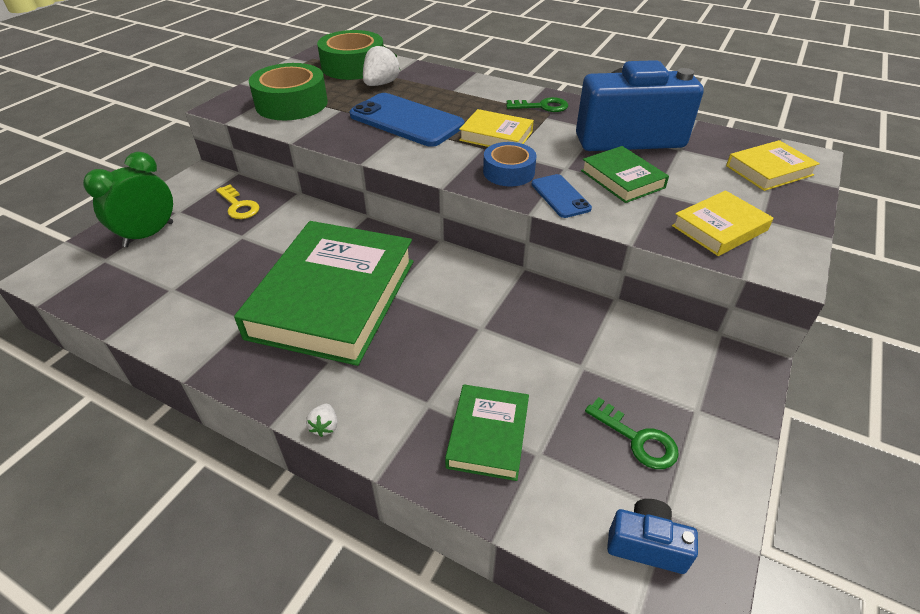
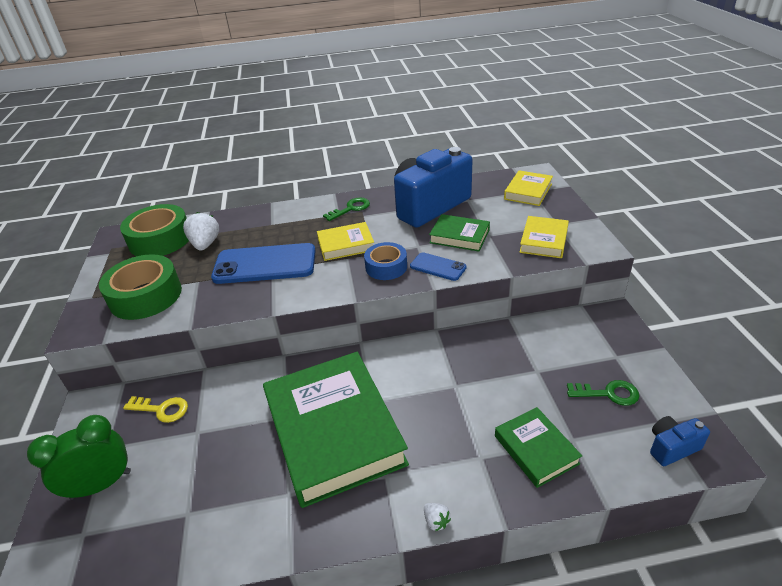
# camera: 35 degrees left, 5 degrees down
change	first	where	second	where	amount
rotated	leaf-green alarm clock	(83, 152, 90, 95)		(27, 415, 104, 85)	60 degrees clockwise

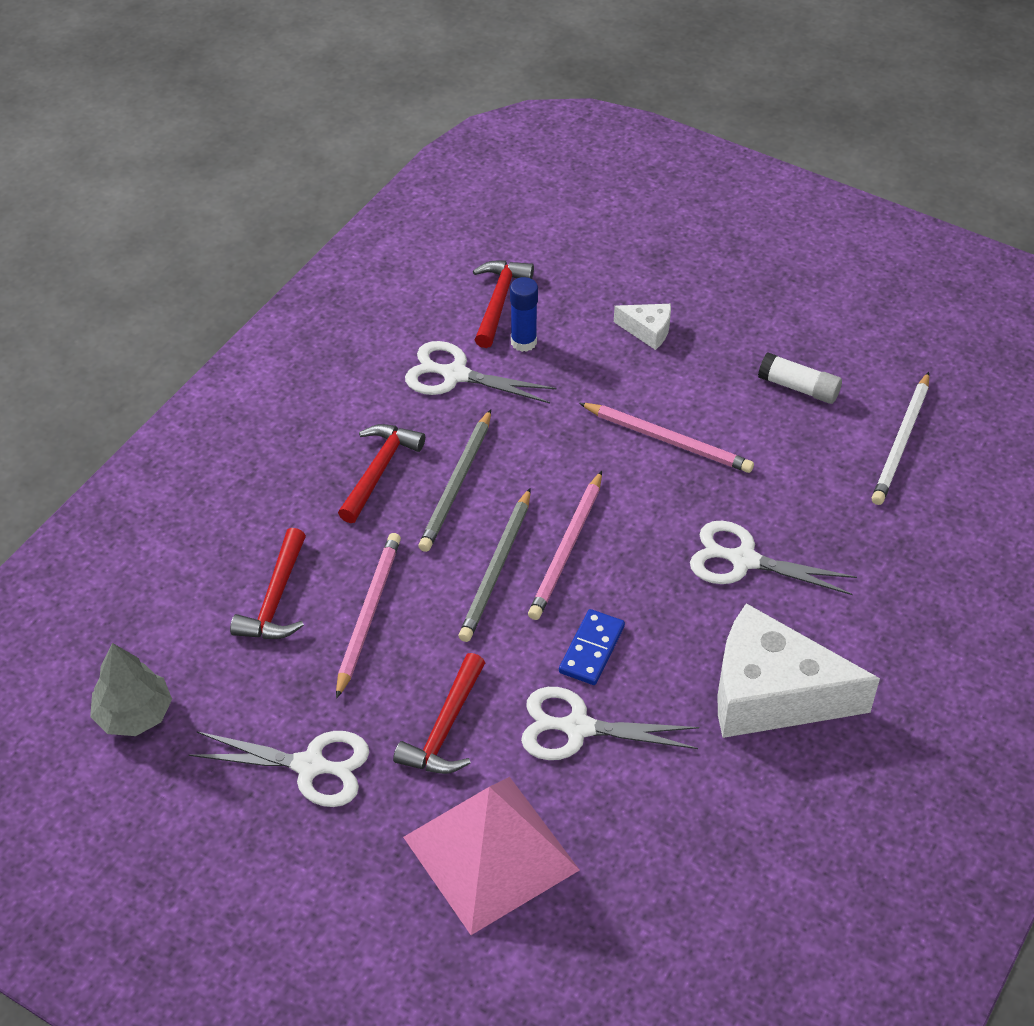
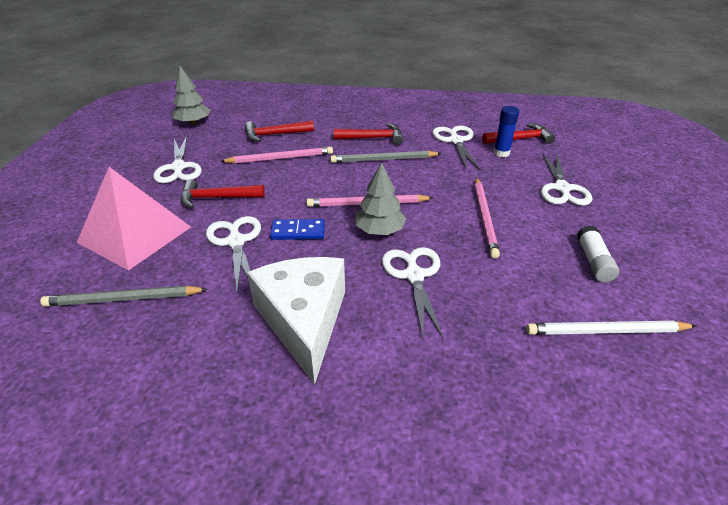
# camera: 65 degrees right, 10 degrees down
change	first	where	second	where	amount
shifted	grey wooden pencil	(459, 488, 72, 154)		(40, 286, 168, 20)	
new			grey toy tree	(355, 162, 51, 73)	
swapped	white cheese wedge	(614, 304, 57, 46)	white pair of scissors	(541, 154, 51, 52)	

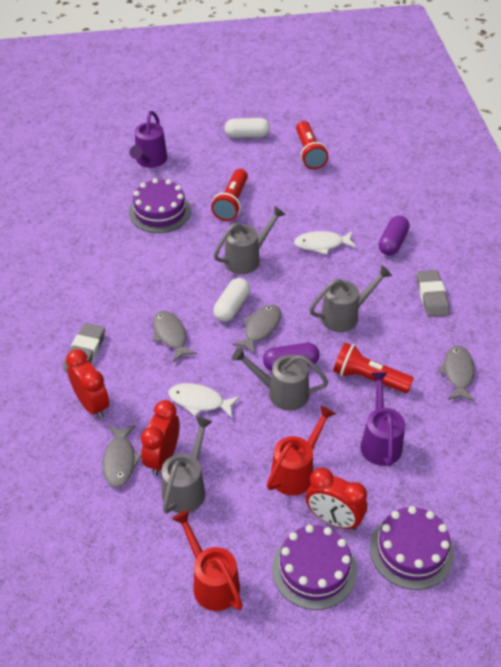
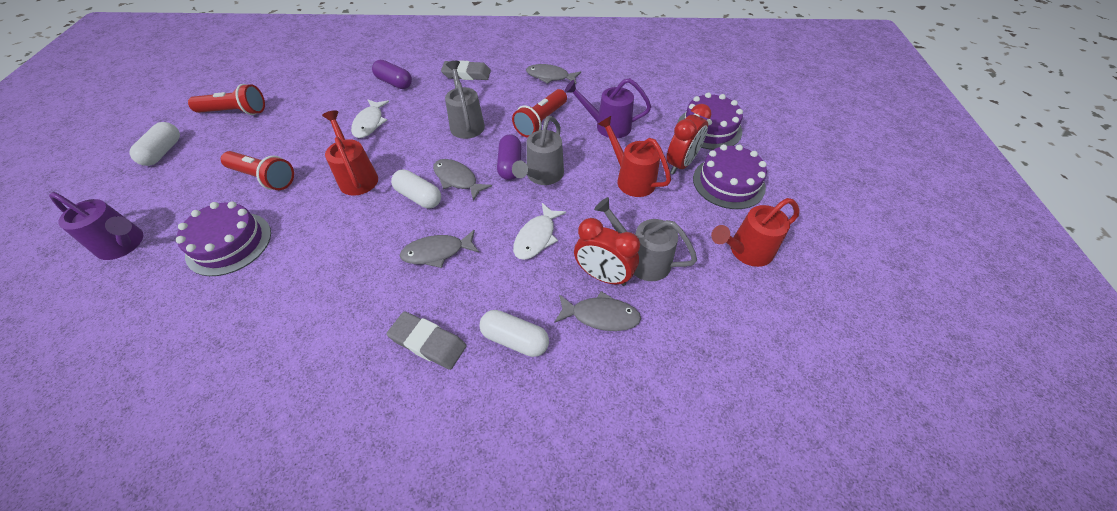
# camera: 80 degrees left, 5 degrees up
change	first	where	second	where	amount
repainted	grey watering pot	(214, 206, 72, 68)	scarlet watering pot	(322, 111, 56, 85)	
swapped	scarlet alarm clock	(66, 349, 43, 70)	white capsule	(479, 310, 70, 47)	

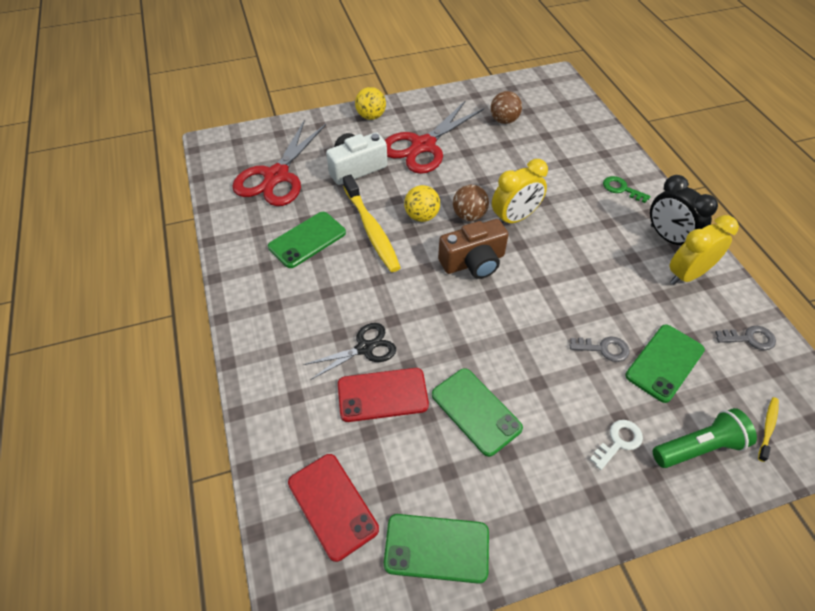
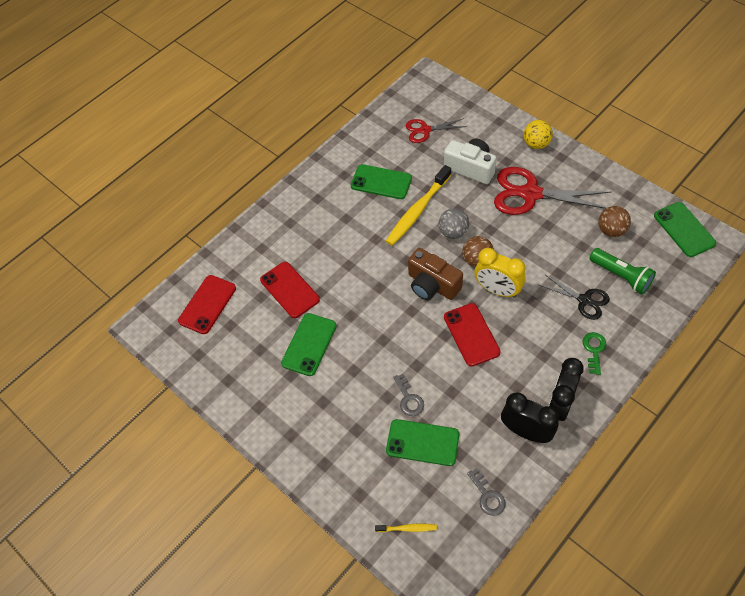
# camera: 65 degrees right, 5 degrees up
change	first	where	second	where	amount
scaled	scarlet pair of scissors	(232, 120, 94, 86)		(406, 118, 61, 25)	x0.56
repainted	golden sphere	(404, 185, 36, 37)	grey sphere	(439, 208, 30, 31)	
new			scarlet phone	(444, 303, 57, 64)	
repainted	golden alarm clock	(669, 215, 70, 70)	black alarm clock	(501, 393, 58, 50)	
shifted	black pair of scissors	(303, 323, 93, 57)		(539, 274, 71, 46)	
shifted	leaf-green flashlight	(653, 408, 104, 60)		(589, 248, 67, 46)	
shifted	leaf-green phone	(384, 514, 105, 70)		(654, 202, 62, 55)	
gone	white latchkey	(590, 420, 53, 50)			

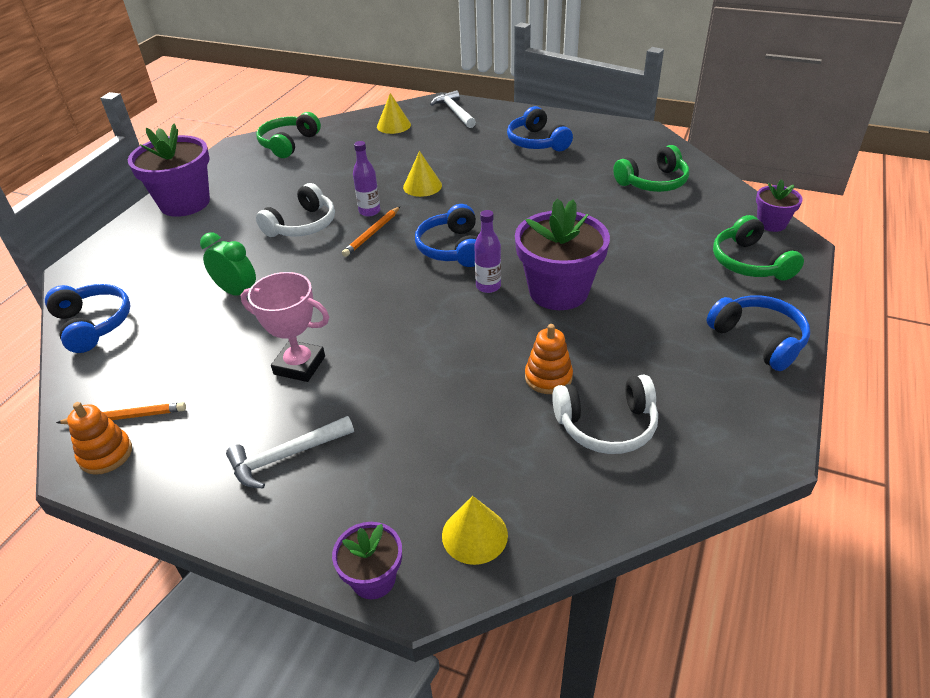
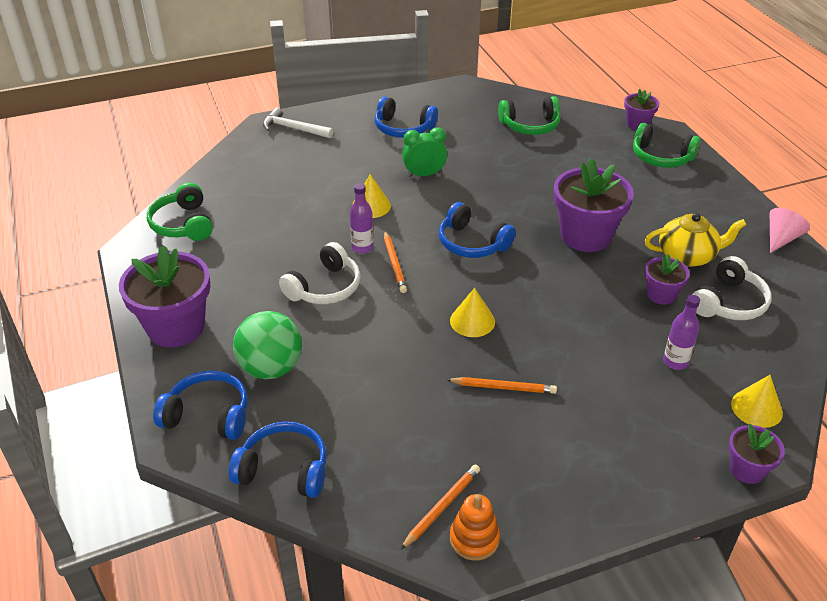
# camera: 45 degrees left, 0 degrees up
change	first	where	second	where	amount
shifted	royal blue headset	(706, 295, 104, 76)		(153, 370, 95, 70)	
new			leaf-green sphere	(233, 311, 69, 68)	
rotated	white headset	(256, 183, 79, 54)		(279, 242, 82, 62)	45 degrees clockwise
shifted	leaf-green alarm clock	(200, 232, 56, 64)		(402, 127, 45, 50)	
swapped	rose-pink prize cup	(241, 272, 88, 110)	orange-coloured wooden pencil	(446, 377, 111, 17)	
shifted	golden solid cone	(377, 93, 34, 41)		(450, 288, 45, 49)	
rotated	leaf-green headset	(613, 145, 76, 47)		(498, 96, 62, 39)	60 degrees clockwise
new			golden tea pot	(645, 213, 101, 54)	
swapped	orange-coloured stacking rings	(525, 324, 48, 70)	purple flower pot	(645, 254, 45, 51)	
shifted	purple drink bottle	(474, 210, 27, 83)		(663, 295, 37, 75)	
new			rose-pink solid cone	(770, 208, 40, 45)	
gone	white carpenter's hammer	(226, 416, 128, 73)			

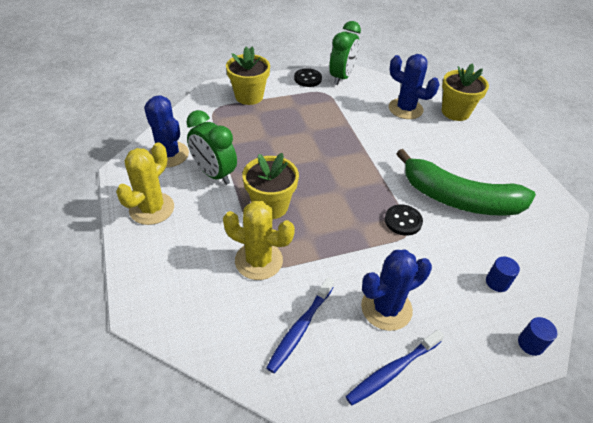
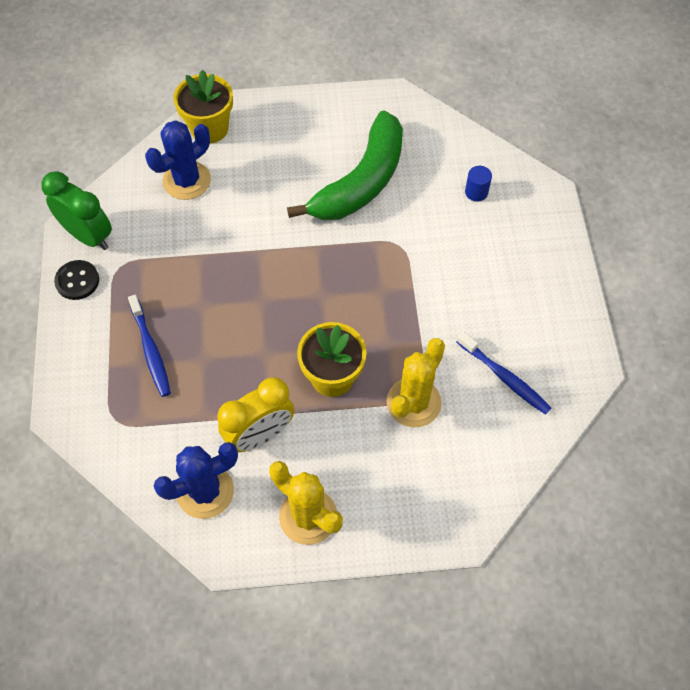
# camera: 75 degrees left, 15 degrees up
change	first	where	second	where	amount
shifted	royal blue tooth brush	(346, 330, 98, 75)		(128, 295, 43, 102)	
repainted	leaf-green alarm clock	(186, 110, 51, 75)	golden alarm clock	(217, 377, 78, 75)	
gone	golden flower pot	(226, 47, 44, 58)			
gone	royal blue prickly plant	(361, 250, 71, 81)			
gone	black sewing button	(385, 205, 38, 31)			
gone	royal blue cylinder shape	(518, 317, 39, 39)			

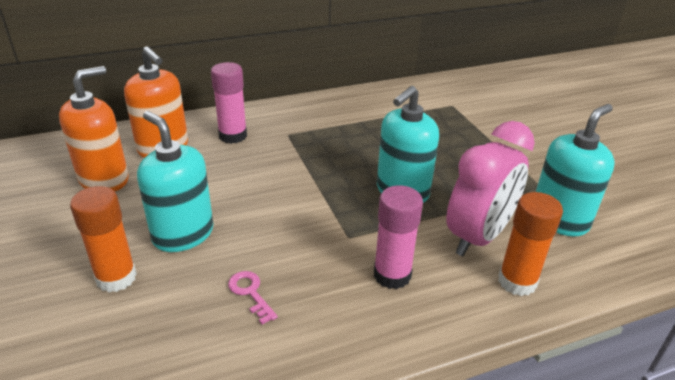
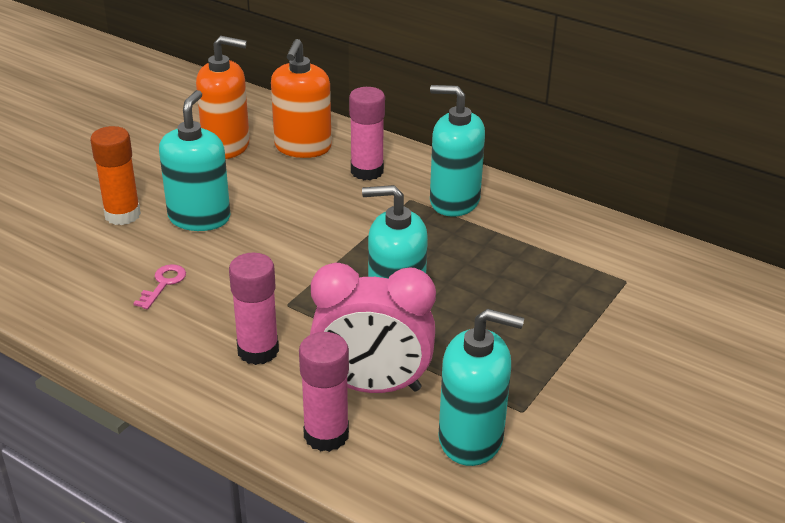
# camera: 55 degrees right, 0 degrees up
change	first	where	second	where	amount
repainted	orange-coloured stick of glue	(498, 192, 65, 104)	rose-pink stick of glue	(299, 332, 50, 120)	
new			turquoise soap dispenser	(430, 85, 55, 132)	

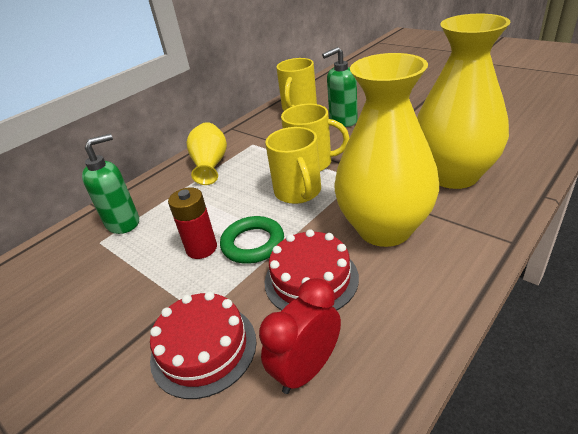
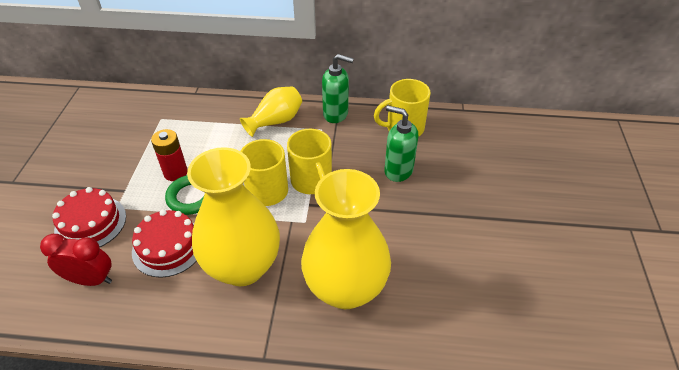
# camera: 50 degrees right, 10 degrees up
change	first	where	second	where	amount
shifted	leaf-green soap dispenser	(82, 134, 57, 100)		(322, 54, 32, 69)	

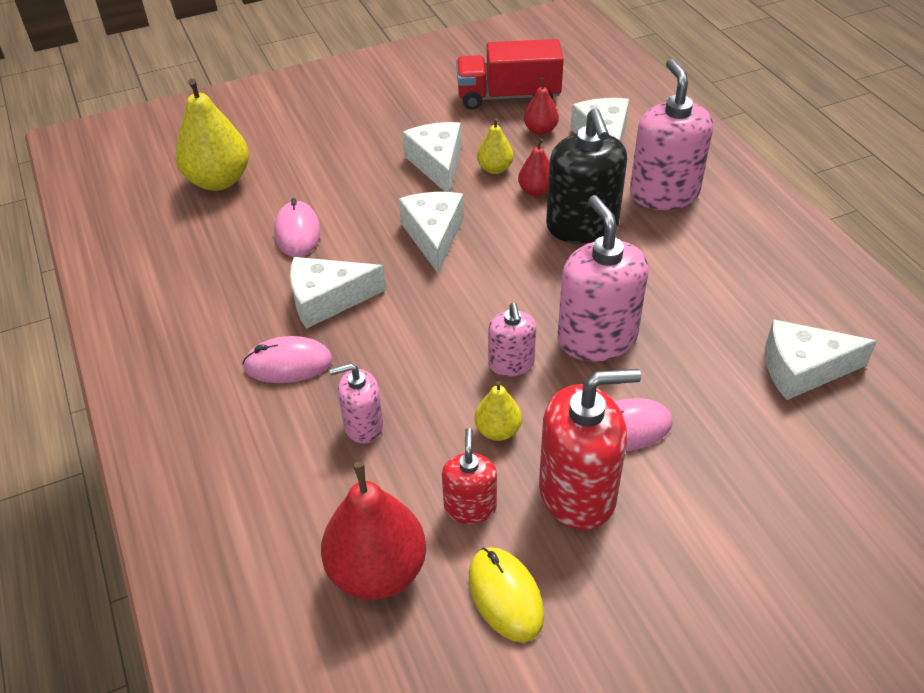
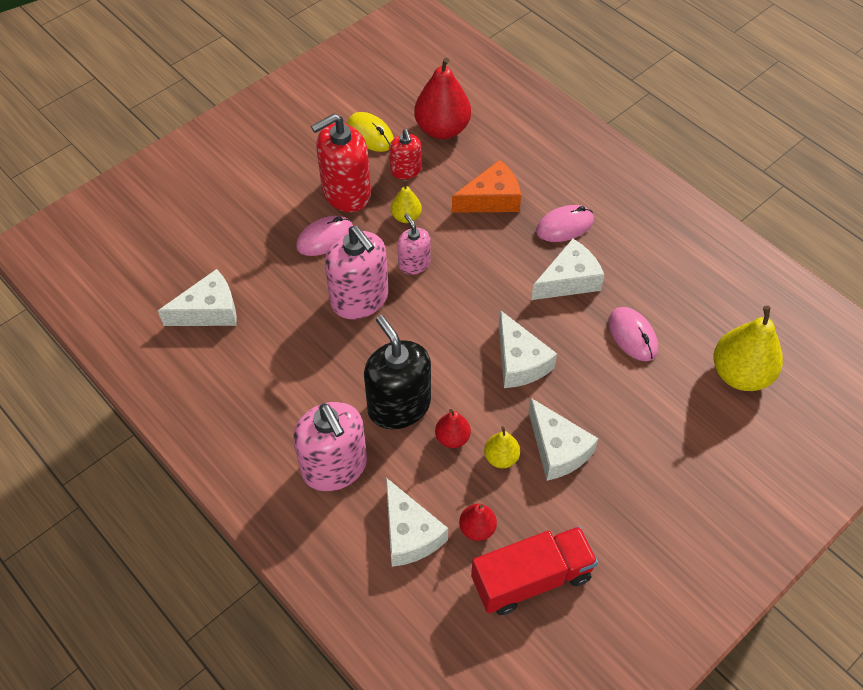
# camera: 160 degrees right, 10 degrees up
change	first	where	second	where	amount
swapped	rose-pink soap dispenser	(330, 363, 53, 81)	orange-coloured cheese wedge	(452, 160, 69, 53)	

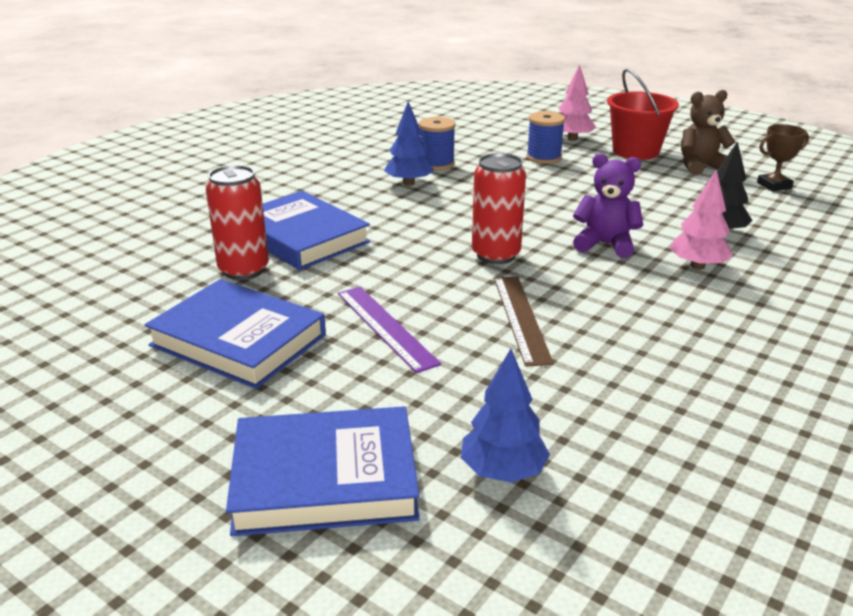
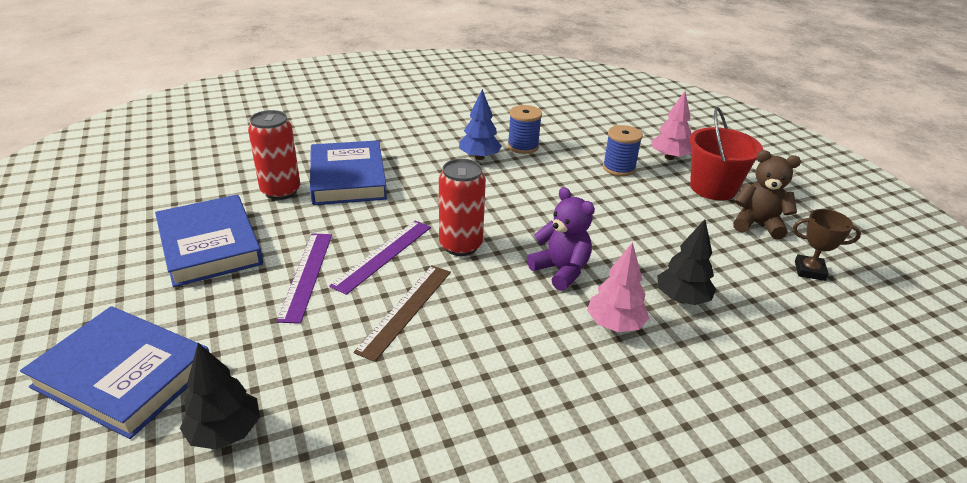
# camera: 30 degrees right, 5 degrees up
change	first	where	second	where	amount
repainted	royal blue toy tree	(461, 349, 89, 133)	black toy tree	(180, 343, 80, 107)	
new			purple measuring stick	(329, 220, 102, 75)	

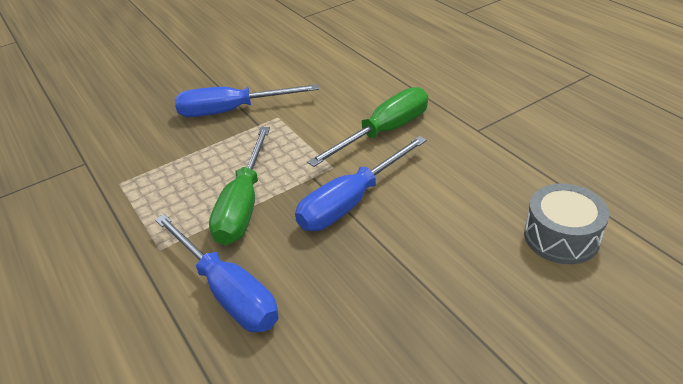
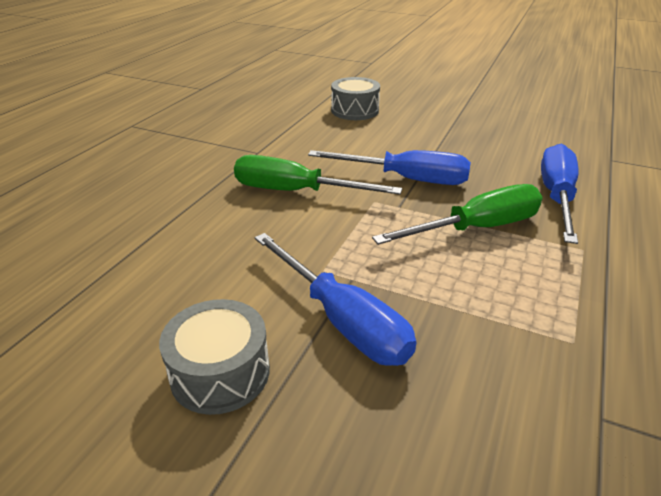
# camera: 125 degrees left, 5 degrees down
change	first	where	second	where	amount
new			grey drum	(159, 299, 111, 116)	

